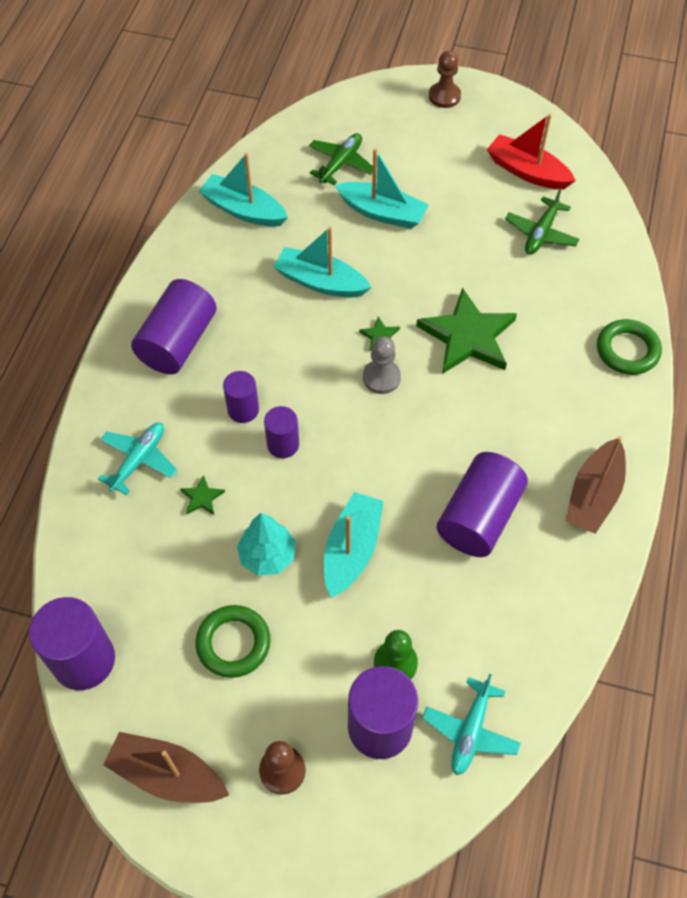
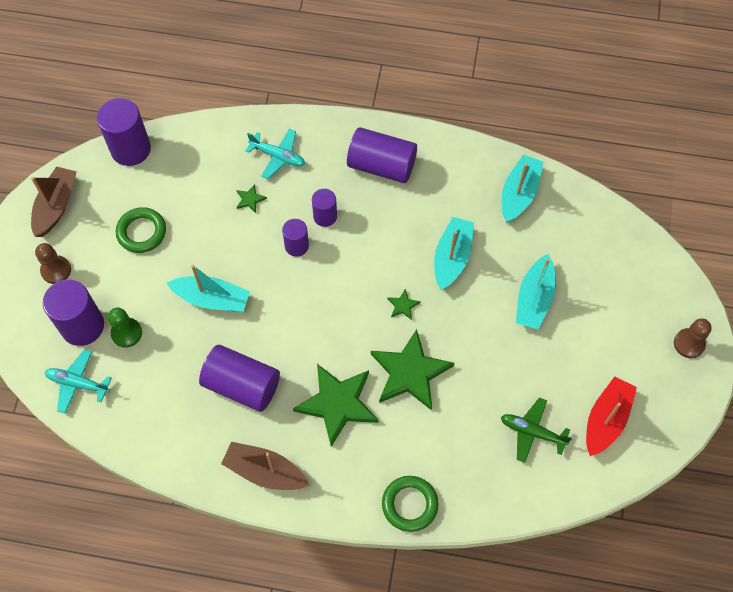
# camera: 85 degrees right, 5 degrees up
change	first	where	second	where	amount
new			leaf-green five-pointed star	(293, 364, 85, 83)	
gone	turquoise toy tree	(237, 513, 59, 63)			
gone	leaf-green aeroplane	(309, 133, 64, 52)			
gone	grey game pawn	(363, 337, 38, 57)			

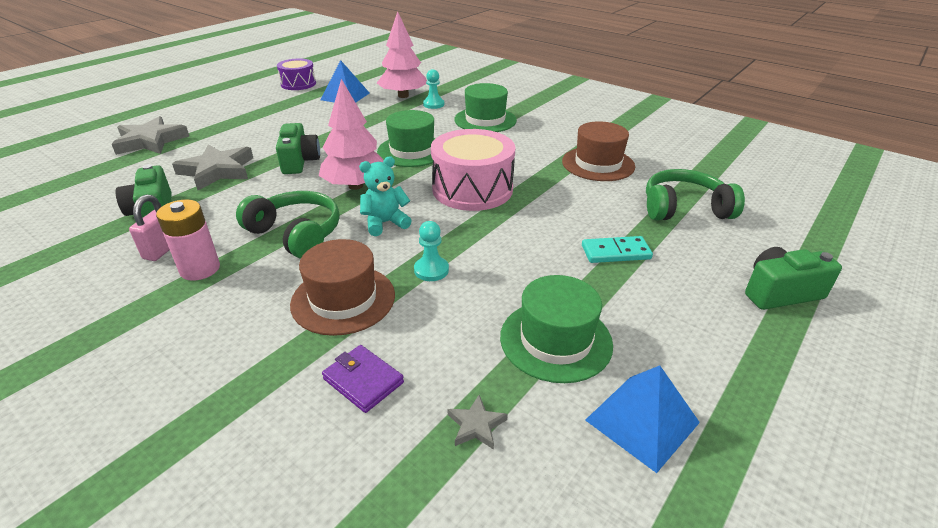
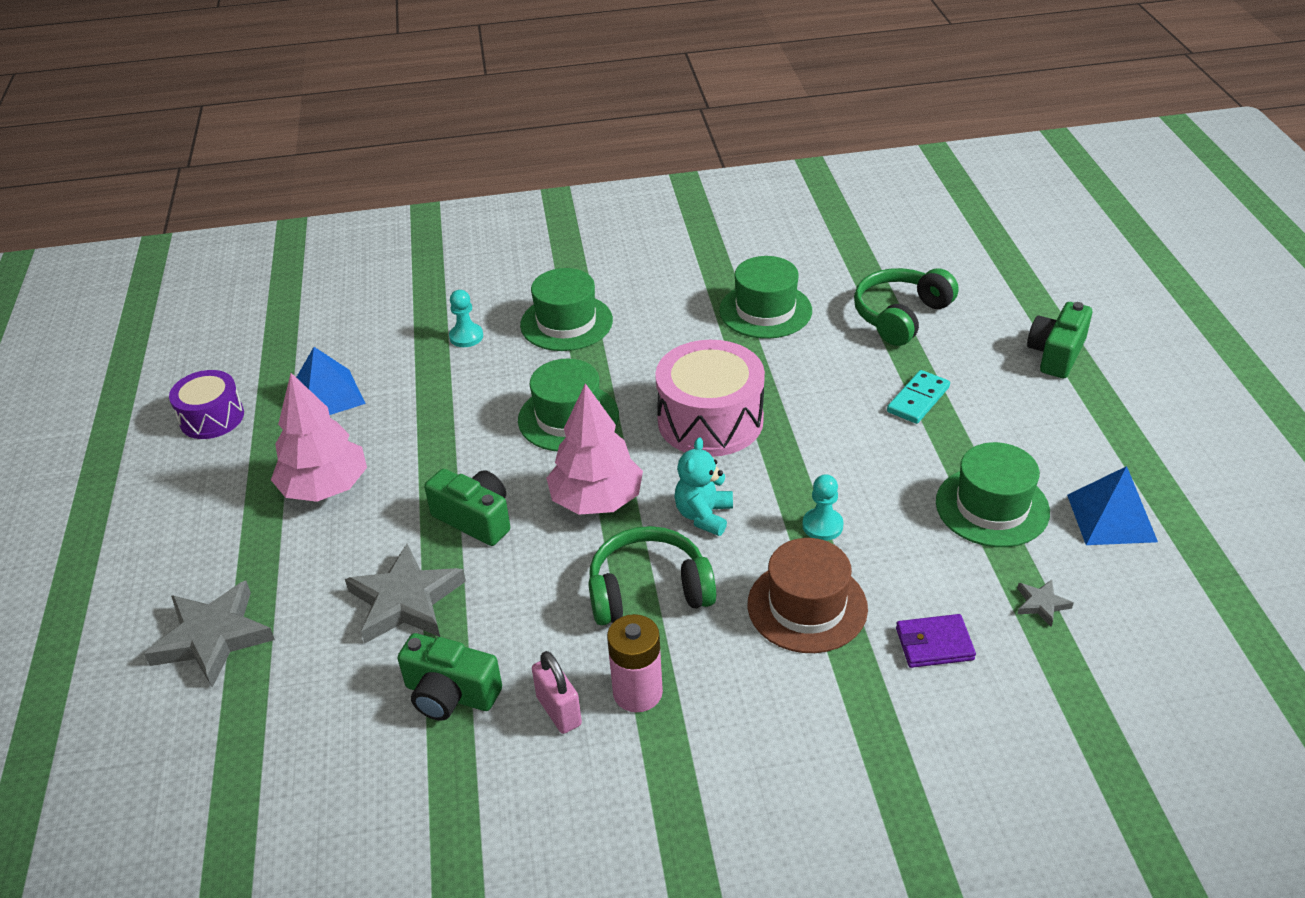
# camera: 45 degrees left, 5 degrees up
change	first	where	second	where	amount
shifted	rose-pink toy tree	(377, 11, 50, 87)		(271, 373, 96, 129)	
repainted	brown top hat	(562, 121, 73, 60)	leaf-green top hat	(719, 256, 93, 83)	

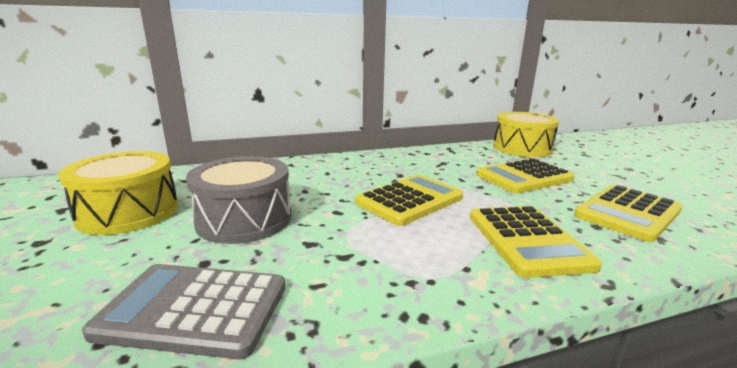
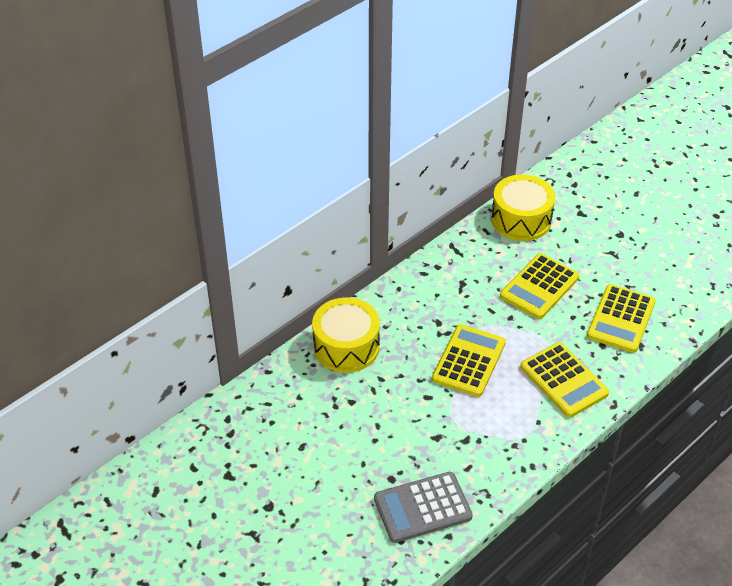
# camera: 25 degrees left, 25 degrees up
change	first	where	second	where	amount
shifted	golden drum	(58, 151, 120, 84)		(312, 298, 68, 75)	
gone	grey drum	(186, 156, 105, 88)			

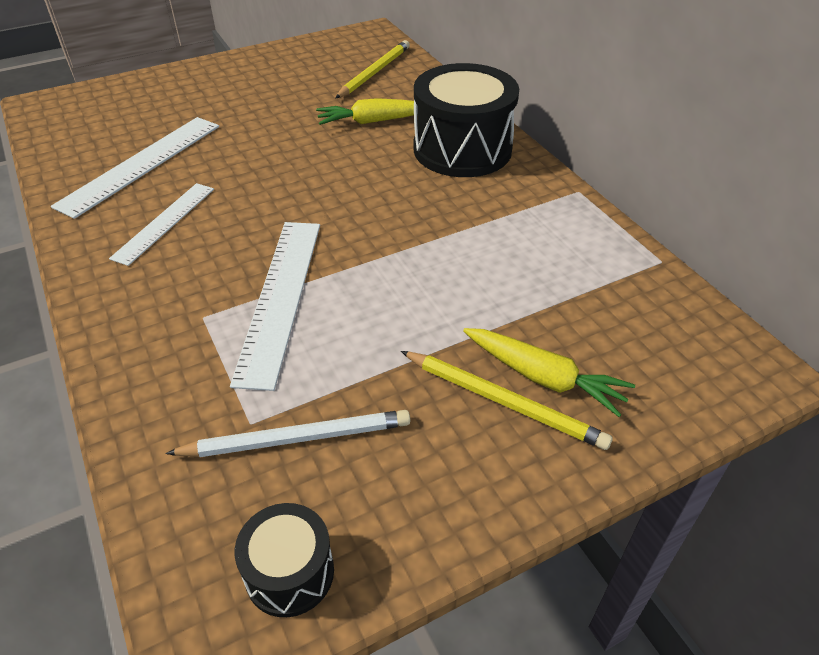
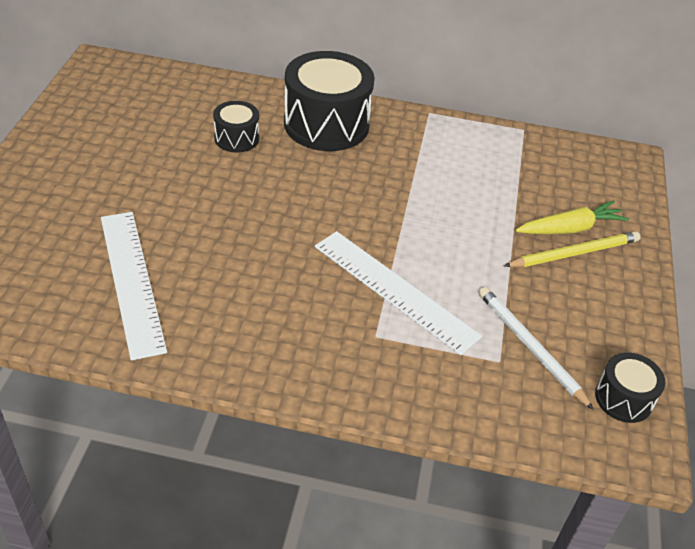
# camera: 55 degrees left, 0 degrees up
change	first	where	second	where	amount
swapped	golden toy carrot	(316, 98, 98, 27)	black drum	(213, 101, 46, 52)	
rotated	white wooden pencil	(165, 410, 245, 47)		(479, 287, 115, 123)	60 degrees counterclockwise
gone	white measuring stick	(109, 183, 105, 83)			
gone	golden wooden pencil	(335, 40, 75, 59)			

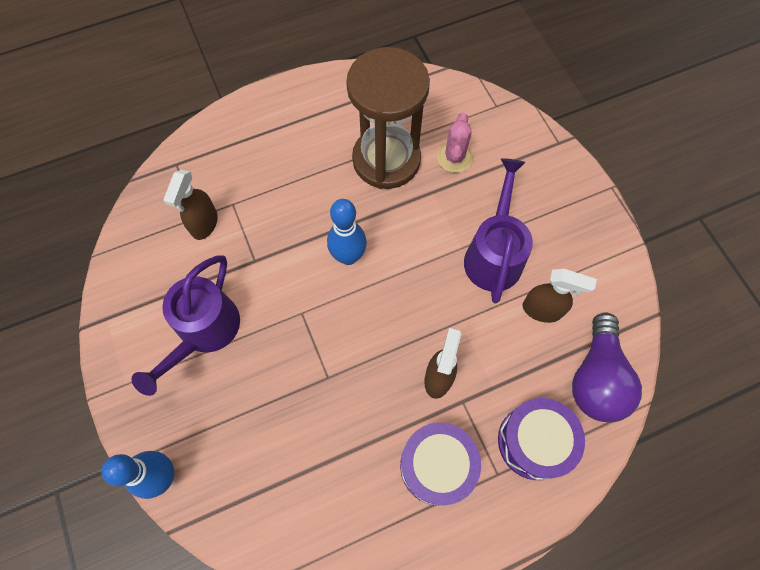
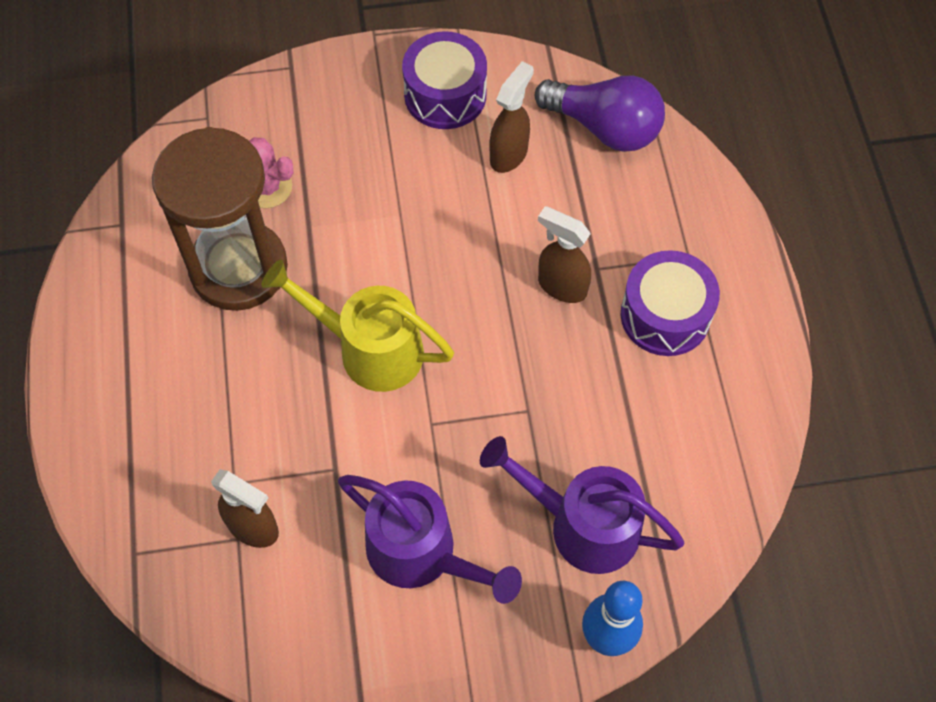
# camera: 75 degrees left, 5 degrees down
change	first	where	second	where	amount
swapped	royal blue bowling pin	(327, 199, 40, 66)	golden watering pot	(261, 259, 193, 133)	
shifted	purple drum	(498, 398, 87, 82)		(402, 31, 85, 98)	
shifted	purple watering pot	(464, 158, 69, 145)		(480, 436, 205, 138)	

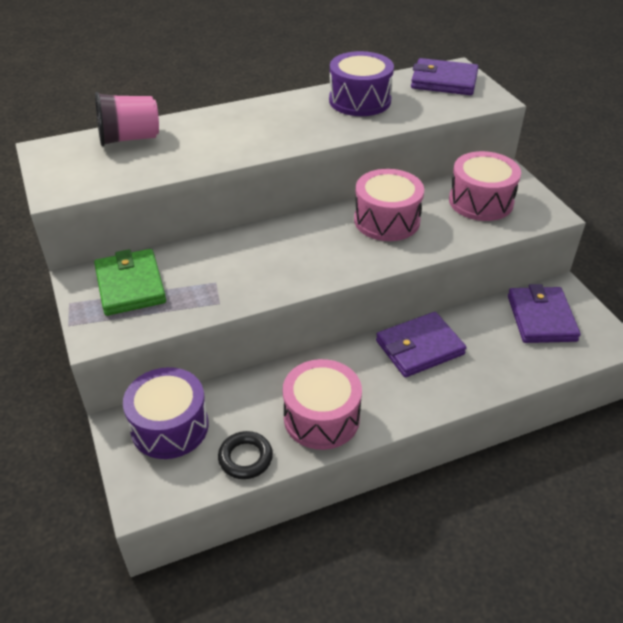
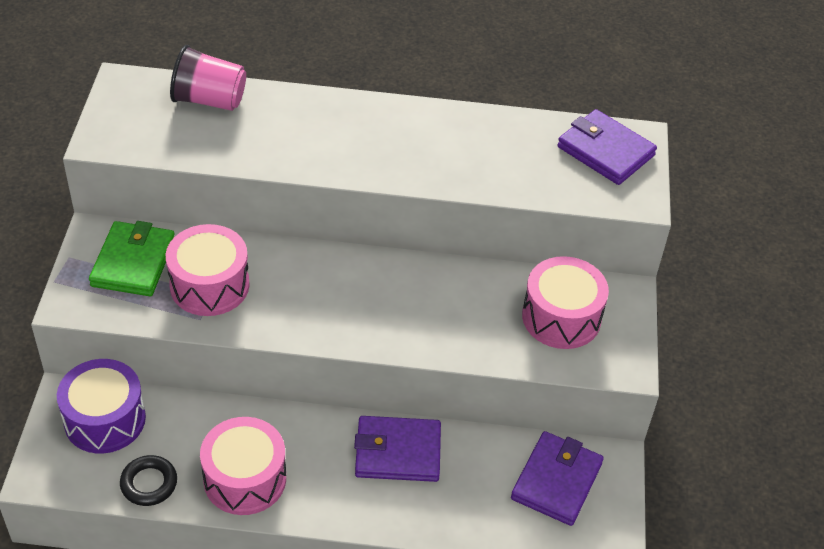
# camera: 25 degrees right, 5 degrees up
change	first	where	second	where	amount
shifted	rose-pink drum	(354, 169, 70, 72)		(166, 224, 84, 92)	
gone	purple drum	(329, 51, 65, 65)			

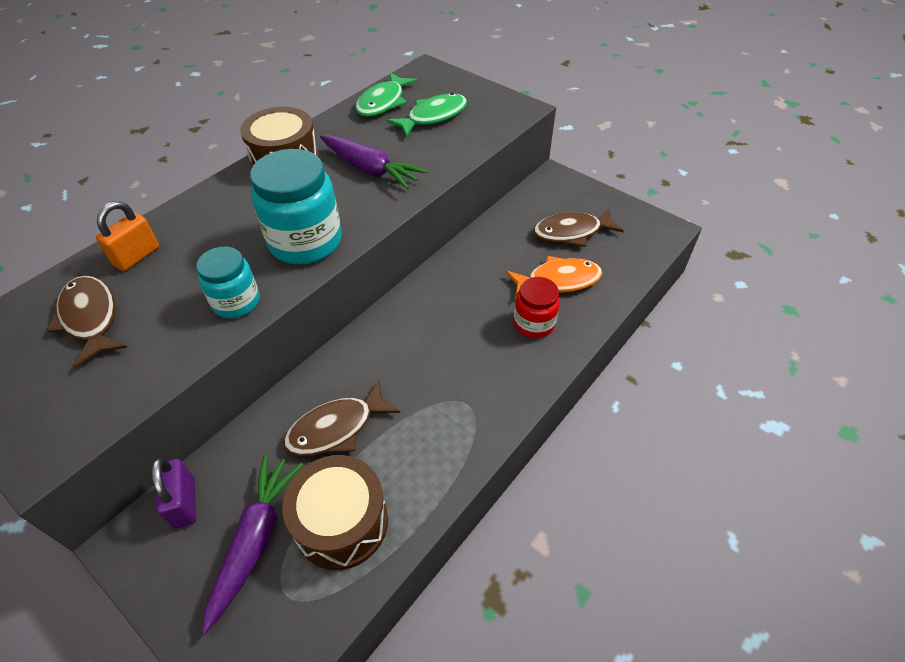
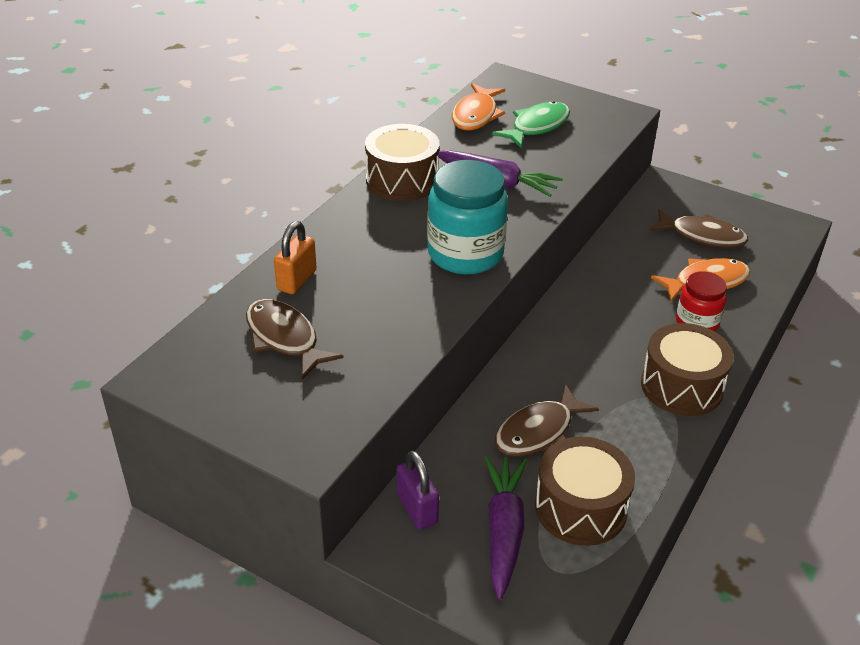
# camera: 10 degrees left, 10 degrees down
change	first	where	second	where	amount
repainted	leaf-green toy fish	(355, 72, 63, 45)	orange-coloured toy fish	(452, 83, 53, 48)	
new			brown drum	(641, 323, 93, 93)	
rotated	brown toy fish	(533, 208, 91, 39)		(649, 209, 99, 39)	135 degrees counterclockwise
gone	turquoise jam jar	(196, 247, 64, 71)			

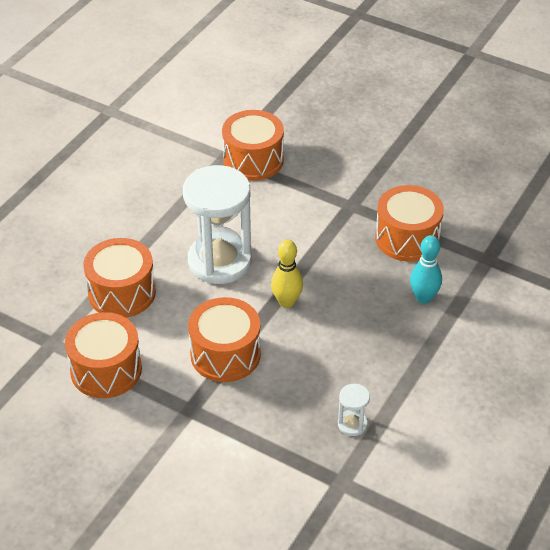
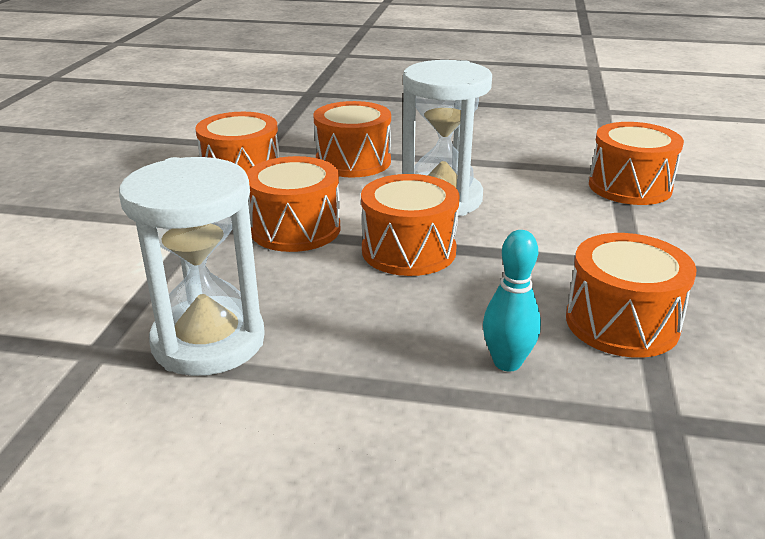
# camera: 70 degrees right, 15 degrees down
change	first	where	second	where	amount
scaled	white sand timer	(338, 384, 32, 52)		(119, 157, 146, 219)	x2.41
swapped	golden bowling pin	(271, 239, 32, 69)	orange-coloured drum	(361, 174, 99, 102)	

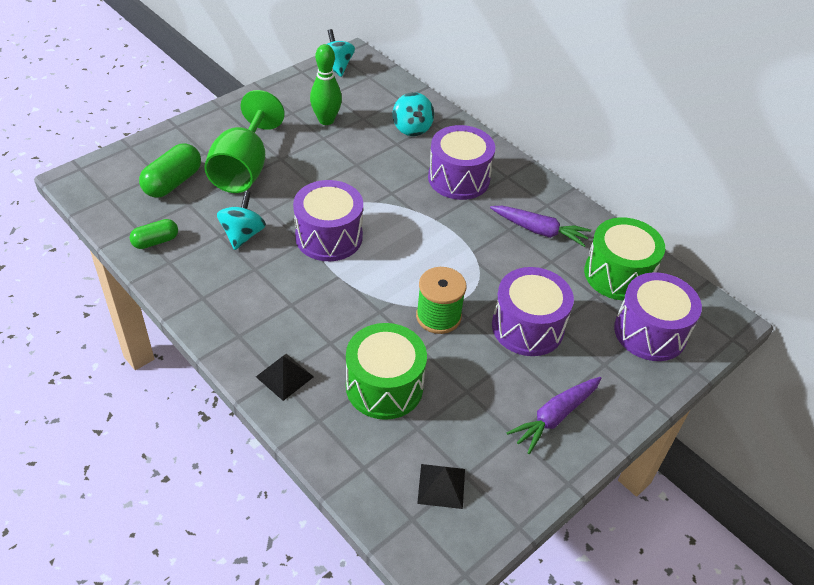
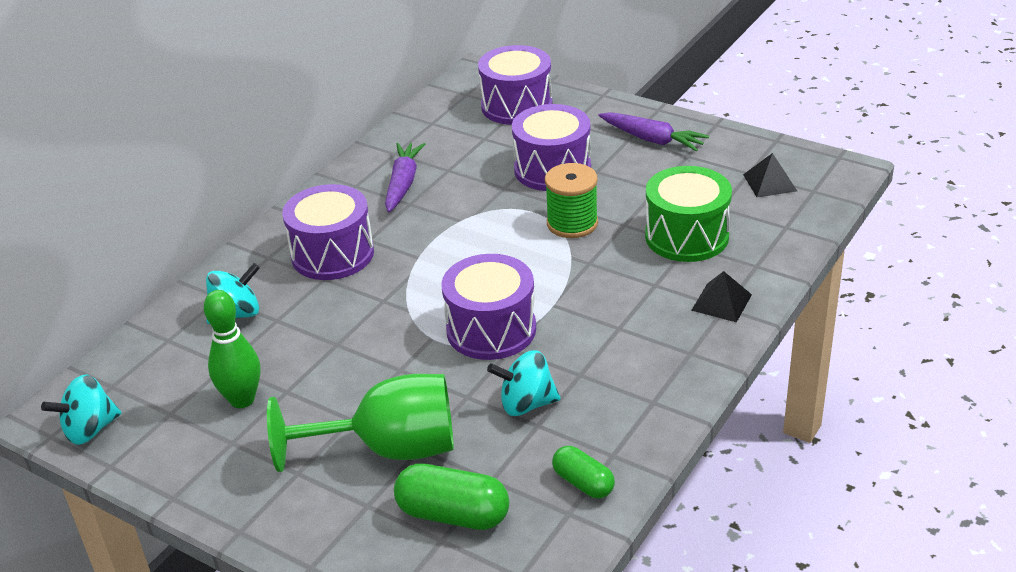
# camera: 100 degrees left, 10 degrees down
change	first	where	second	where	amount
gone	leaf-green drum	(584, 217, 81, 84)			

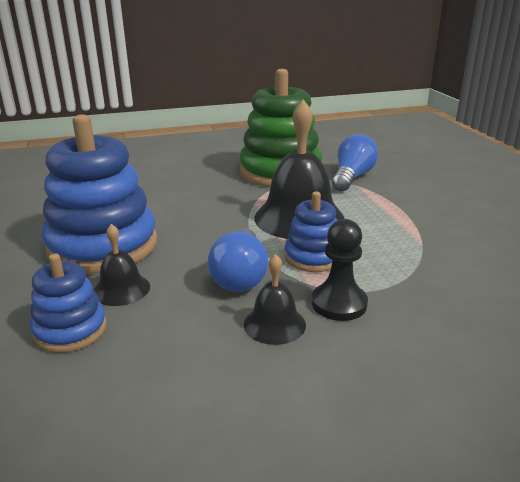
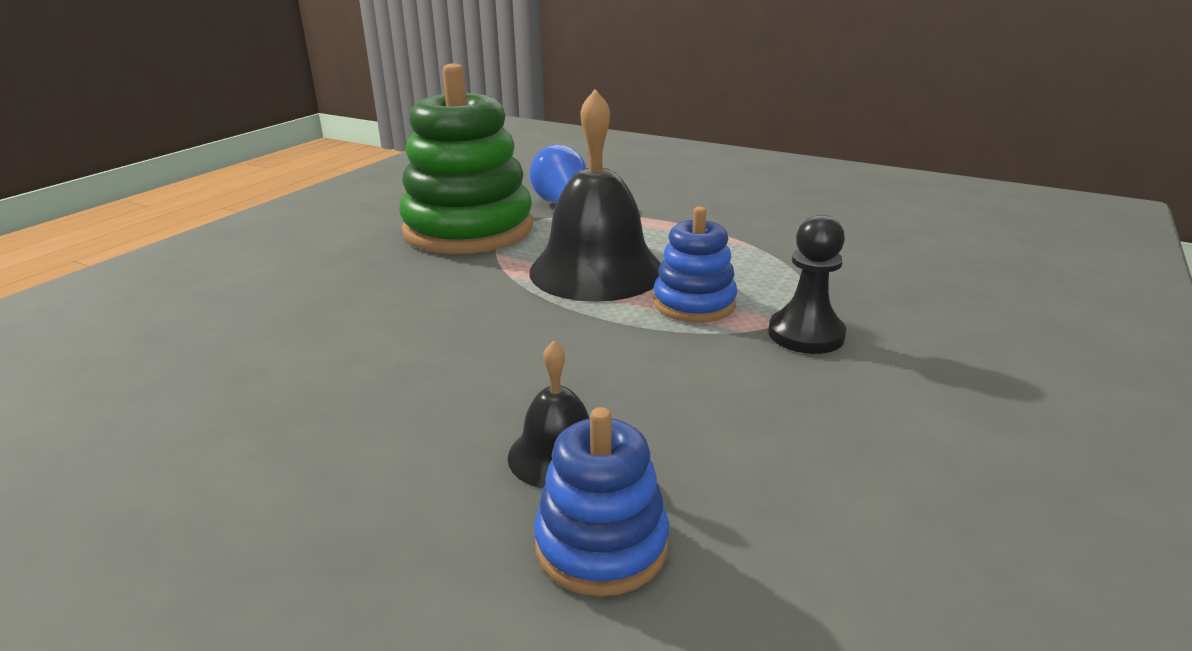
# camera: 45 degrees left, 0 degrees up
change	first	where	second	where	amount
gone	royal blue stacking rings	(42, 114, 115, 160)			
gone	royal blue lightbulb	(207, 228, 61, 64)			
gone	black bell	(244, 254, 62, 91)			

